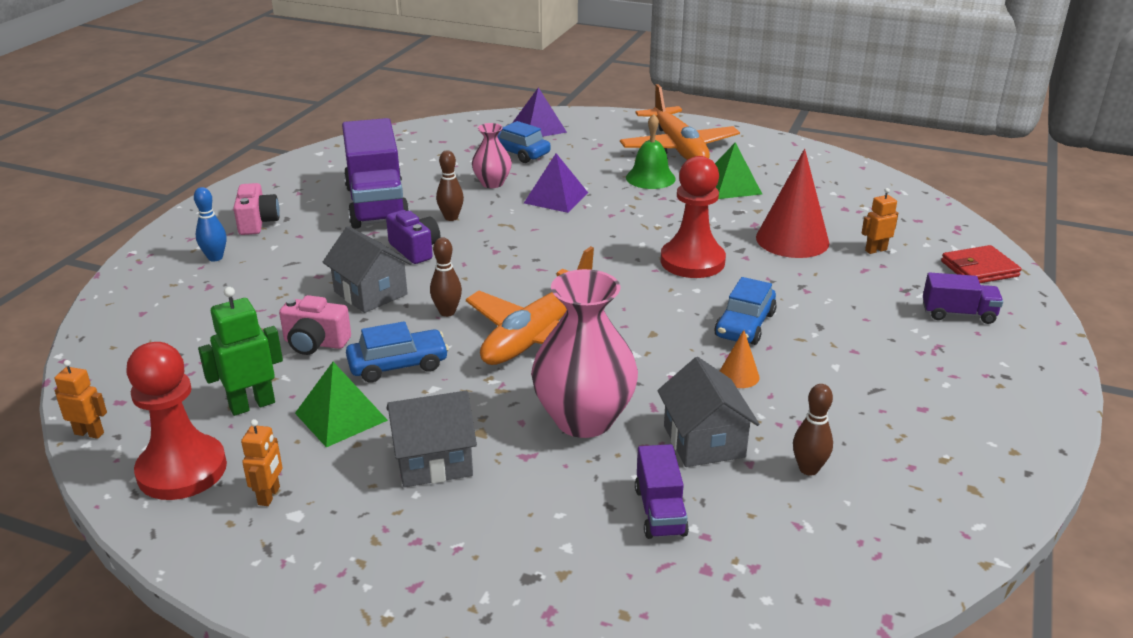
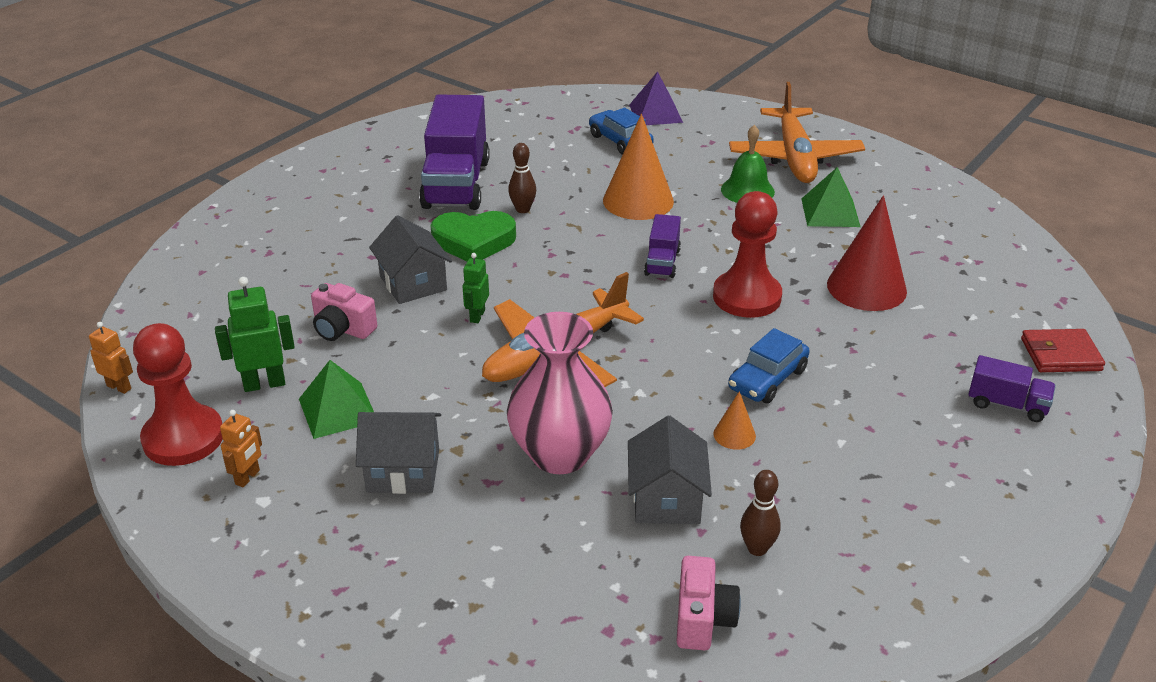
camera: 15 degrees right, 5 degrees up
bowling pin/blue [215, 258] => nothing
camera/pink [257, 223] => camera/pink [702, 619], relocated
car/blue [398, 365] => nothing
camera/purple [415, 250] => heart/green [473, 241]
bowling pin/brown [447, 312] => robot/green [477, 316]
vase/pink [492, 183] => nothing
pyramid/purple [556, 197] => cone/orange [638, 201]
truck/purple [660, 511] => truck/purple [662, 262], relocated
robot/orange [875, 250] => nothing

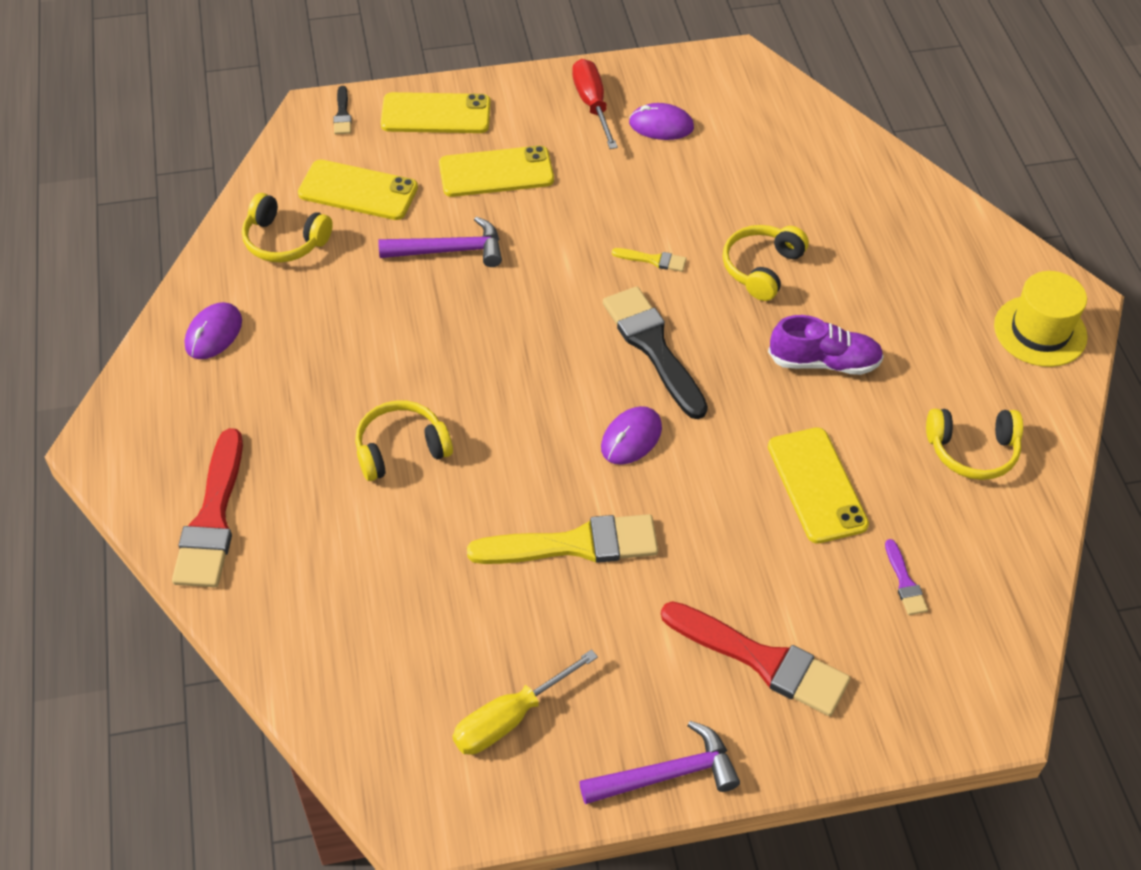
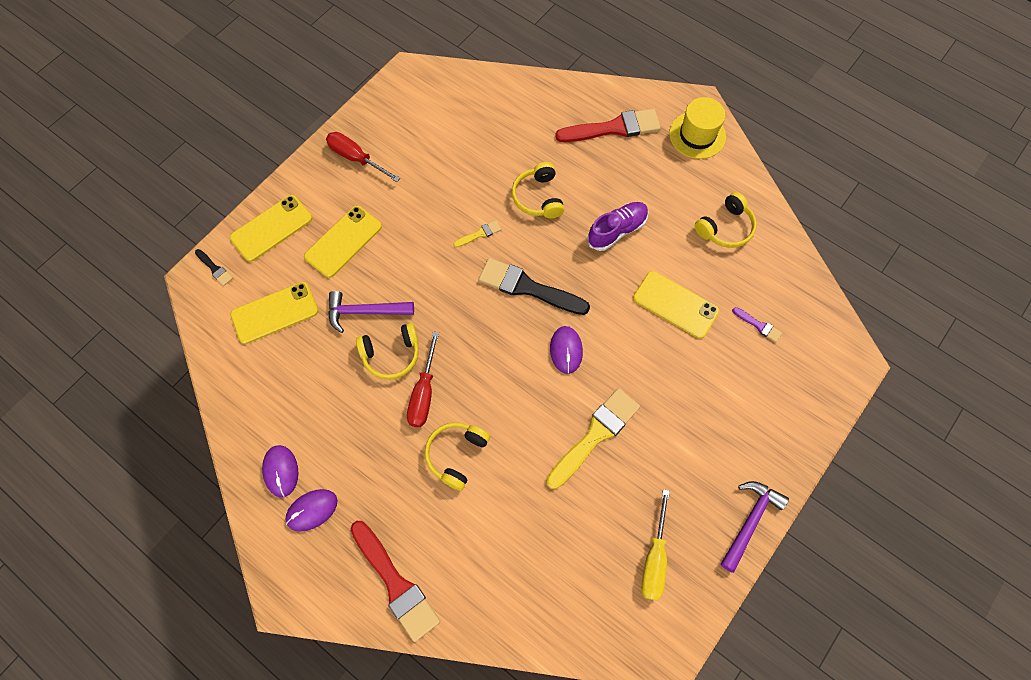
camera: 40 degrees left, 15 degrees up
headphones/yellow [284, 240] => headphones/yellow [391, 354], relocated
hammer/purple [449, 250] => hammer/purple [365, 312], 135 degrees counterclockwise
mouse/purple [661, 125] => mouse/purple [312, 510], relocated
brush/red [762, 660] => brush/red [613, 128], relocated
nothing => screwdriver/red [424, 393]

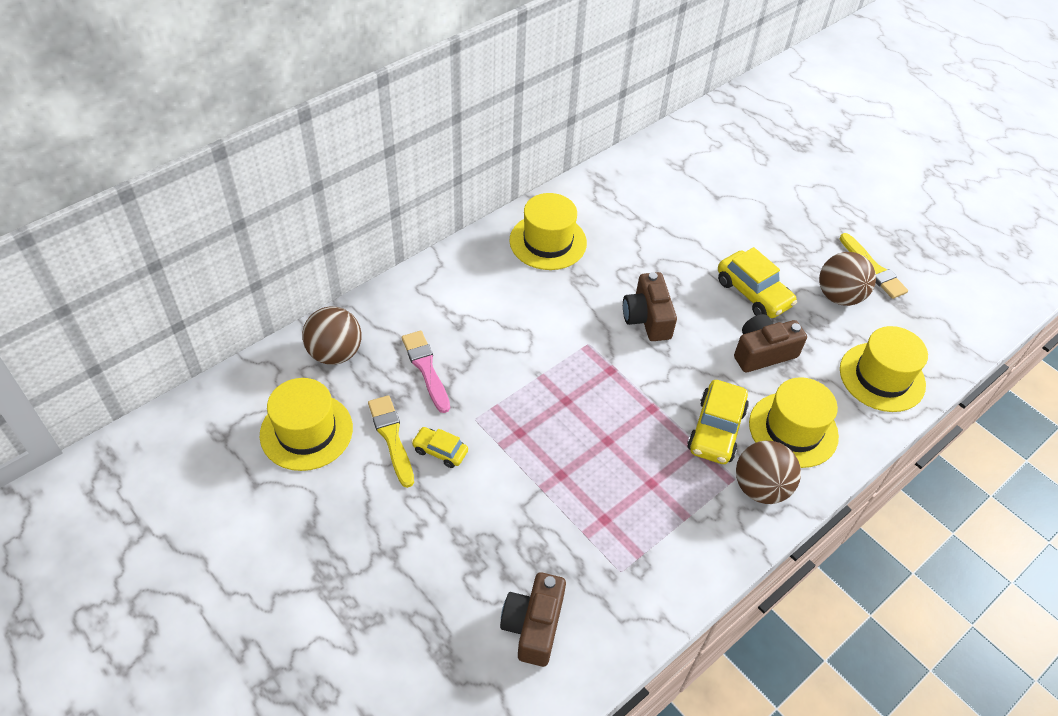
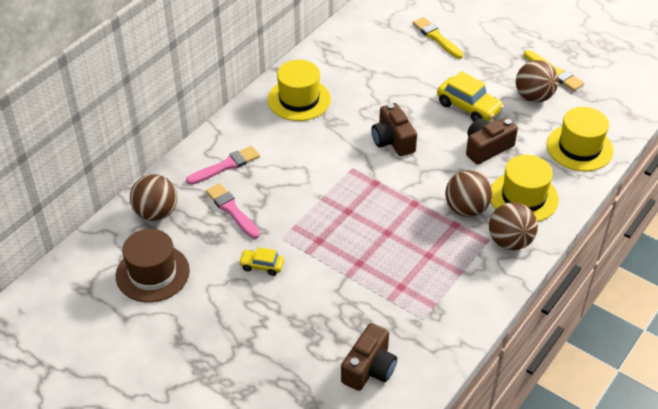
camera: 10 degrees left, 5 degrees down
hat/yellow [306, 431] => hat/brown [152, 273]
brush/yellow [391, 437] => brush/yellow [436, 37], relocated
camera/brown [533, 625] => camera/brown [369, 368], 150 degrees counterclockwise
car/yellow [716, 430] => ball/brown [466, 209]
nothing => brush/pink [226, 166]

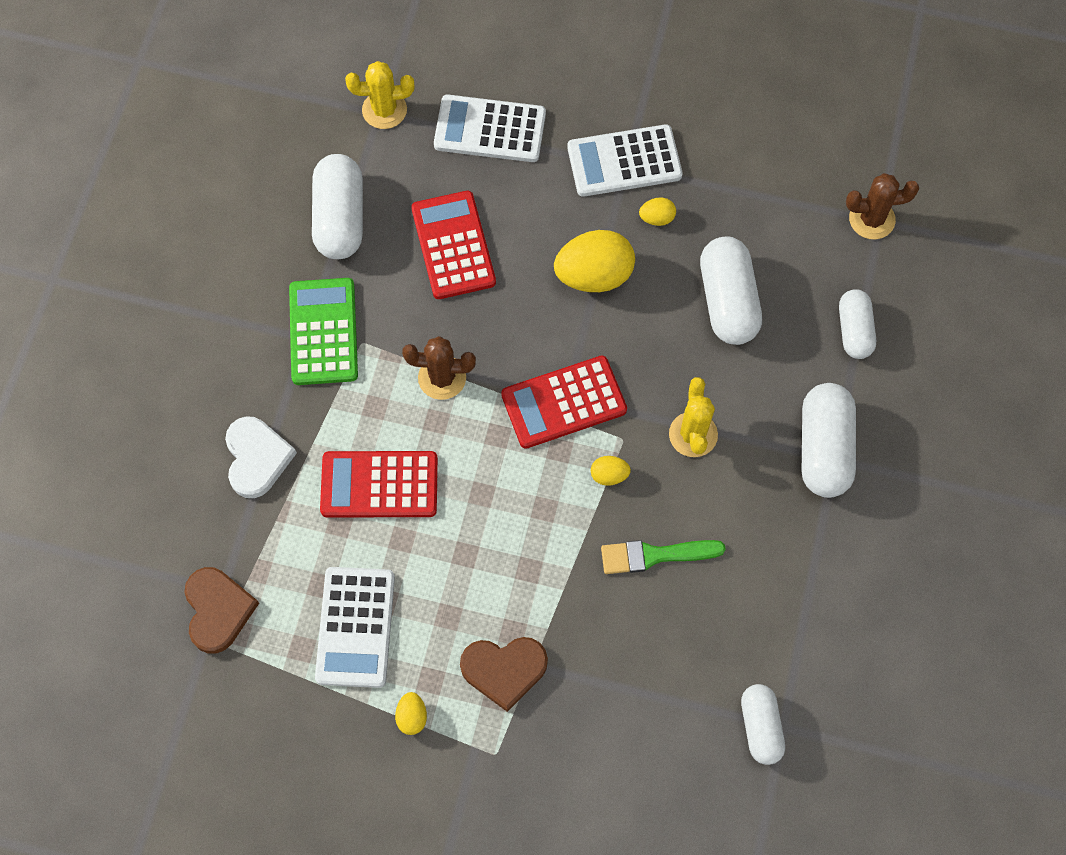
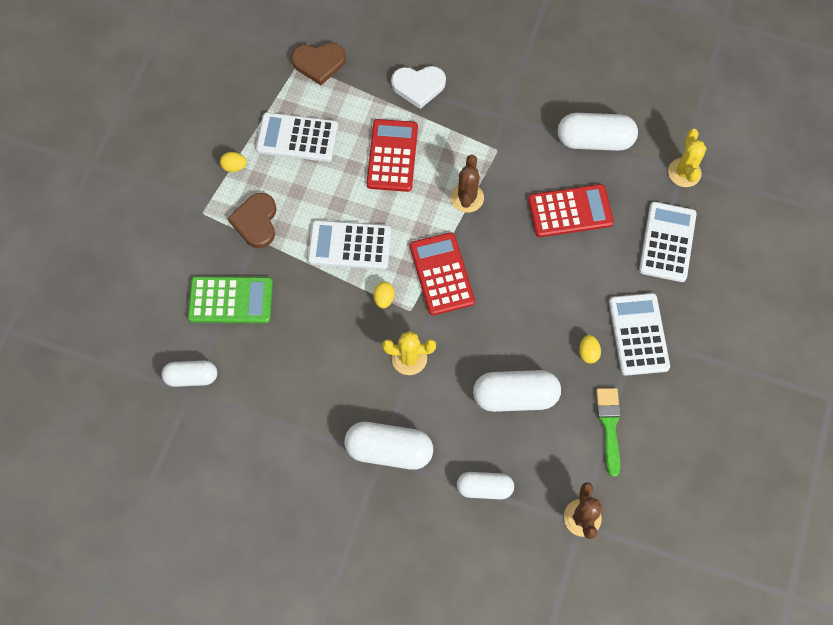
camera: 95 degrees right, 0 degrees up
calculator/green [323, 332] => calculator/green [231, 300], relocated
egg/yellow [594, 275] => nothing
brush/green [655, 555] => brush/green [609, 426], relocated
nothing => calculator/white [350, 245]

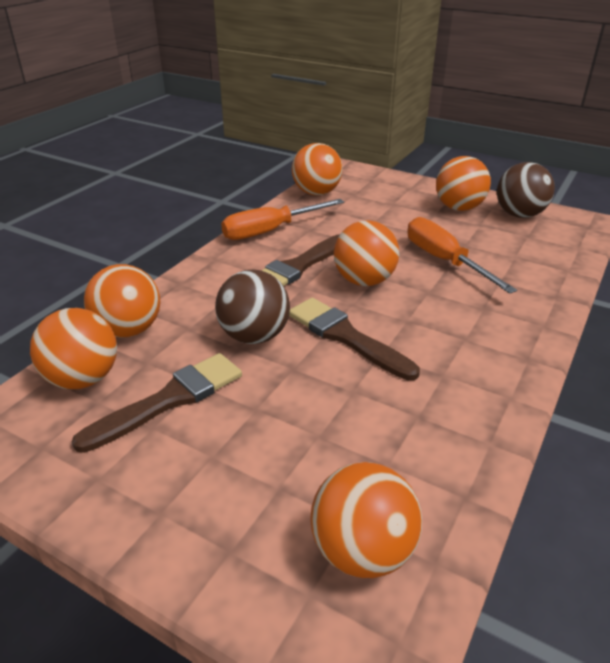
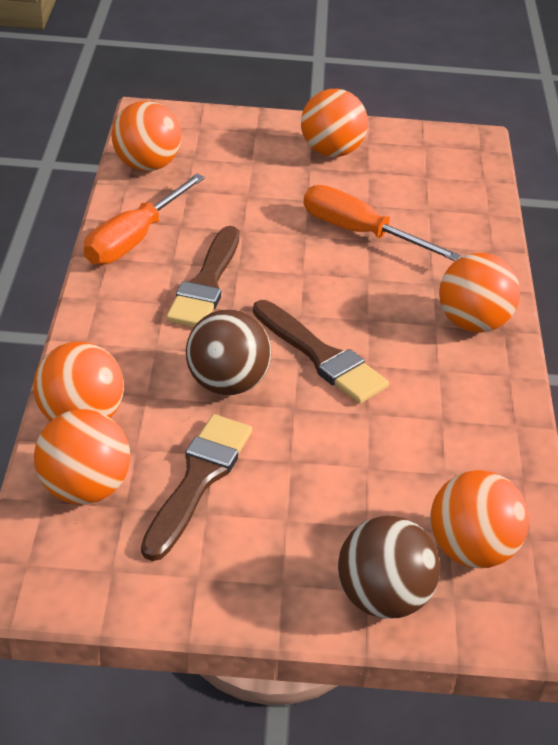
camera: 30 degrees left, 5 degrees up
brush/brown [346, 337] => brush/brown [321, 356], 150 degrees counterclockwise
ball/orange [364, 281] => ball/orange [472, 323], relocated
ball/brown [519, 215] => ball/brown [383, 598], relocated

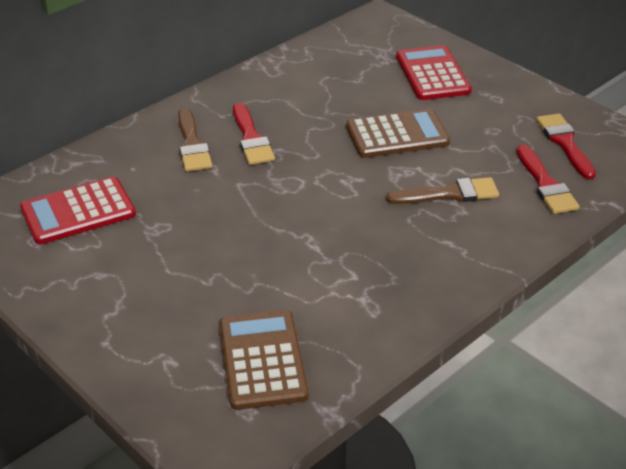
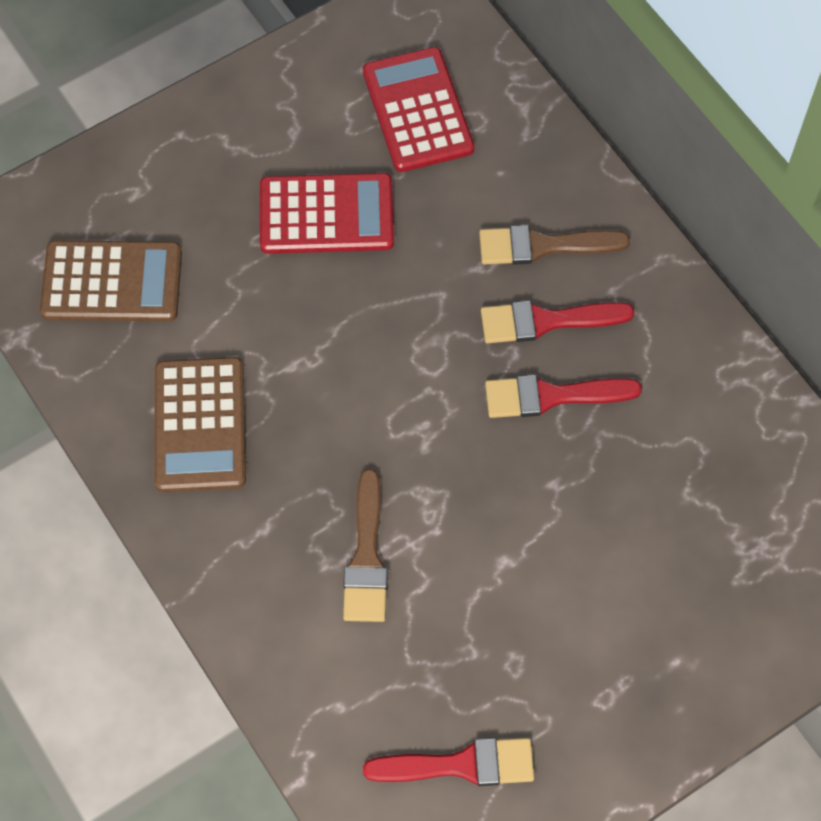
camera: 100 degrees right, 25 degrees up
calculator/brown [397, 135] => calculator/brown [200, 425], relocated
calculator/red [432, 74] => calculator/red [326, 214], relocated
brush/red [545, 184] => brush/red [552, 396], relocated

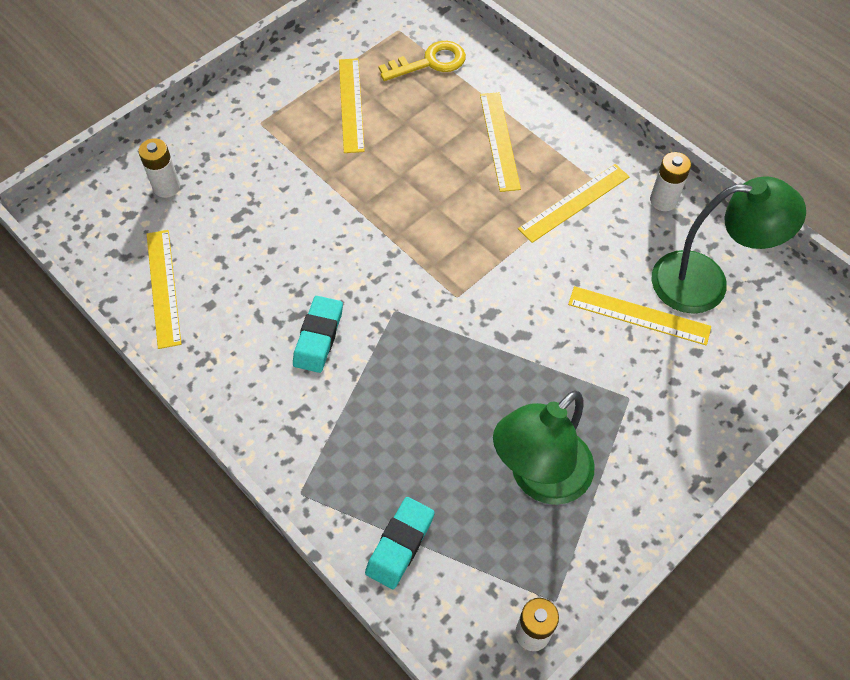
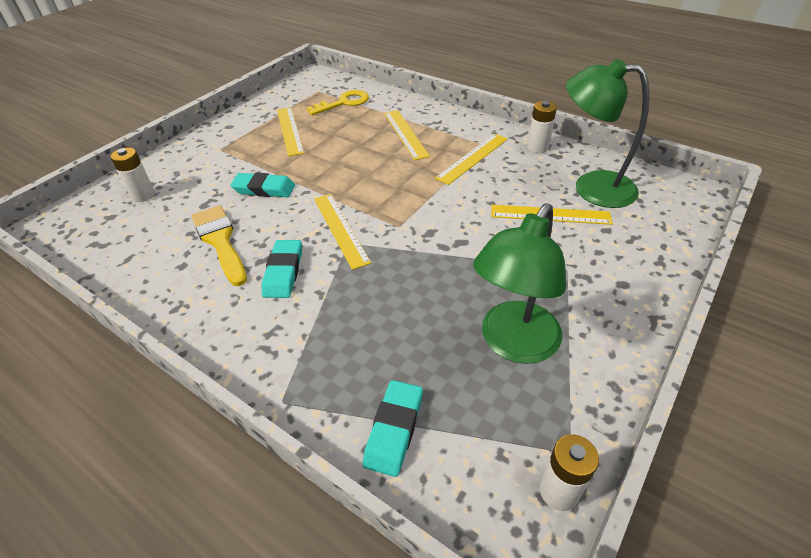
camera: 10 degrees left, 15 degrees down
ruler/yellow [164, 287] => ruler/yellow [341, 229], relocated
lamp/green [705, 282] => lamp/green [591, 187], 150 degrees counterclockwise
nothing => brush/yellow [220, 241]
nothing => eraser/turquoise [264, 189]

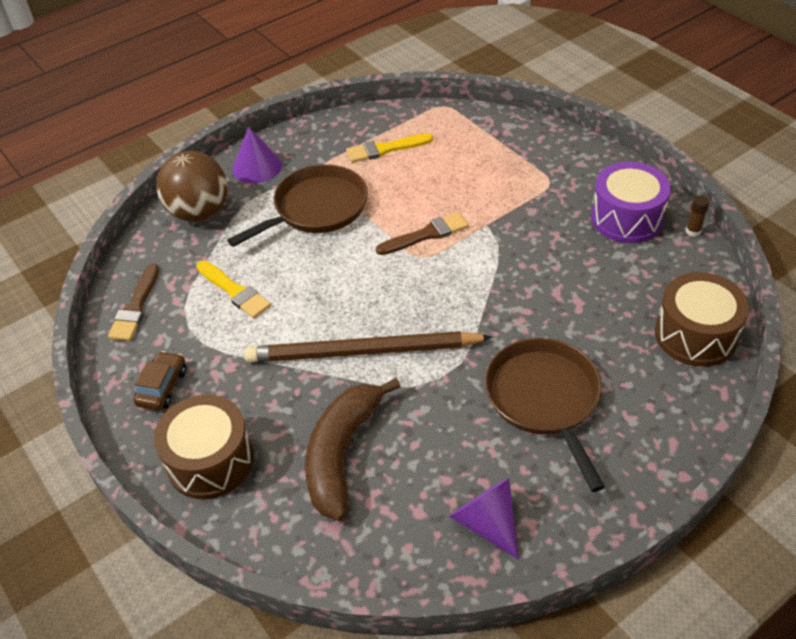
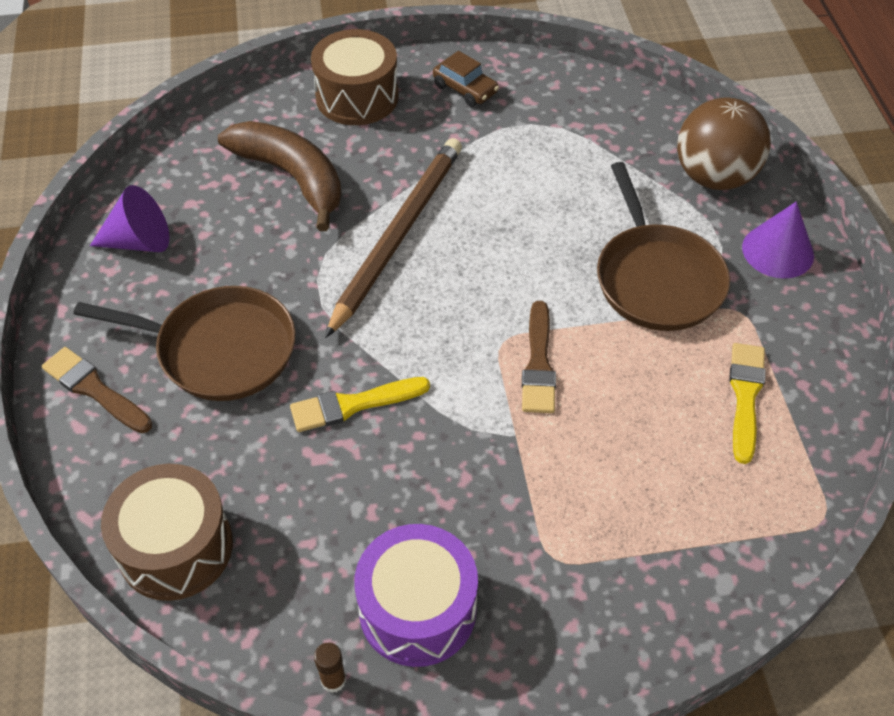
camera: 115 degrees right, 5 degrees up
brush/brown [136, 307] => brush/brown [94, 389], relocated
brush/yellow [234, 291] => brush/yellow [353, 405], relocated

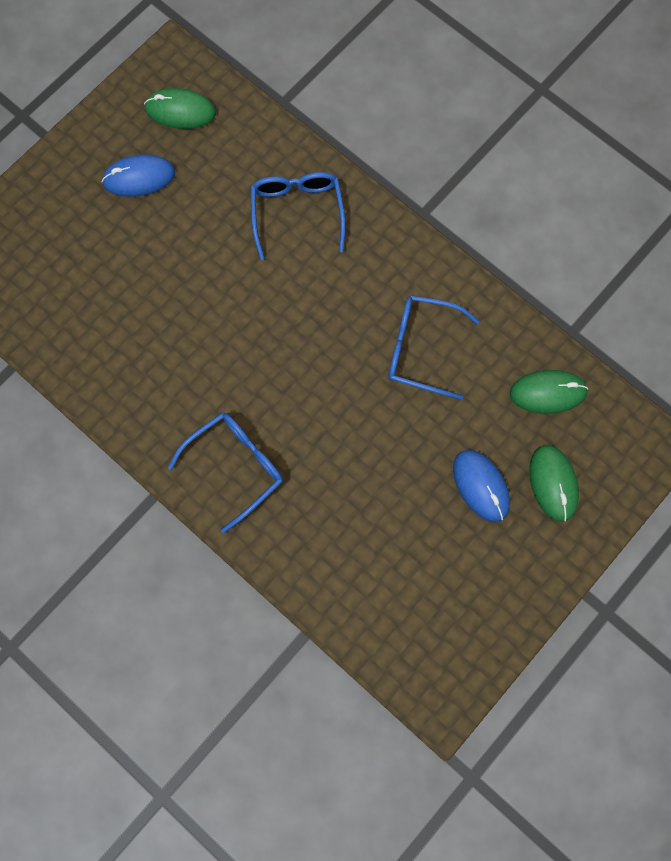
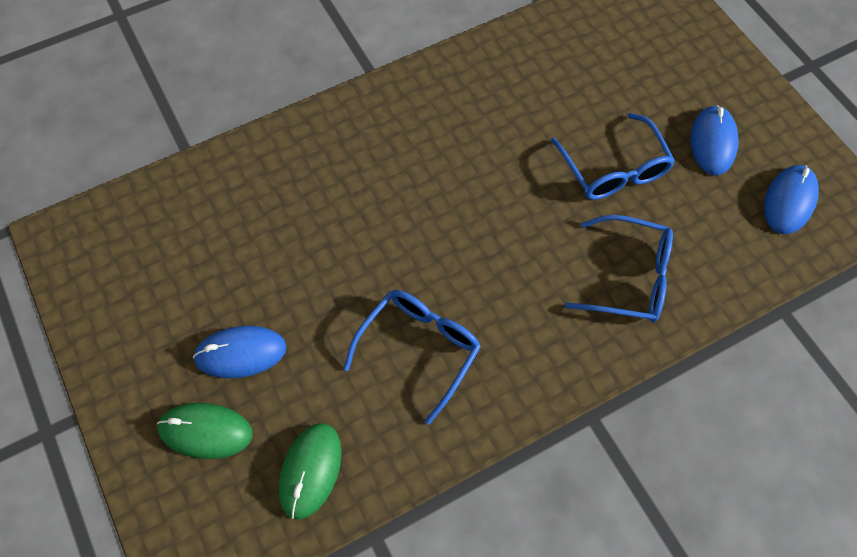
camera: 110 degrees right, 10 degrees down
mouse/green [180, 111] => mouse/blue [789, 201]
glasses/blue [236, 467] => glasses/blue [614, 169], relocated

